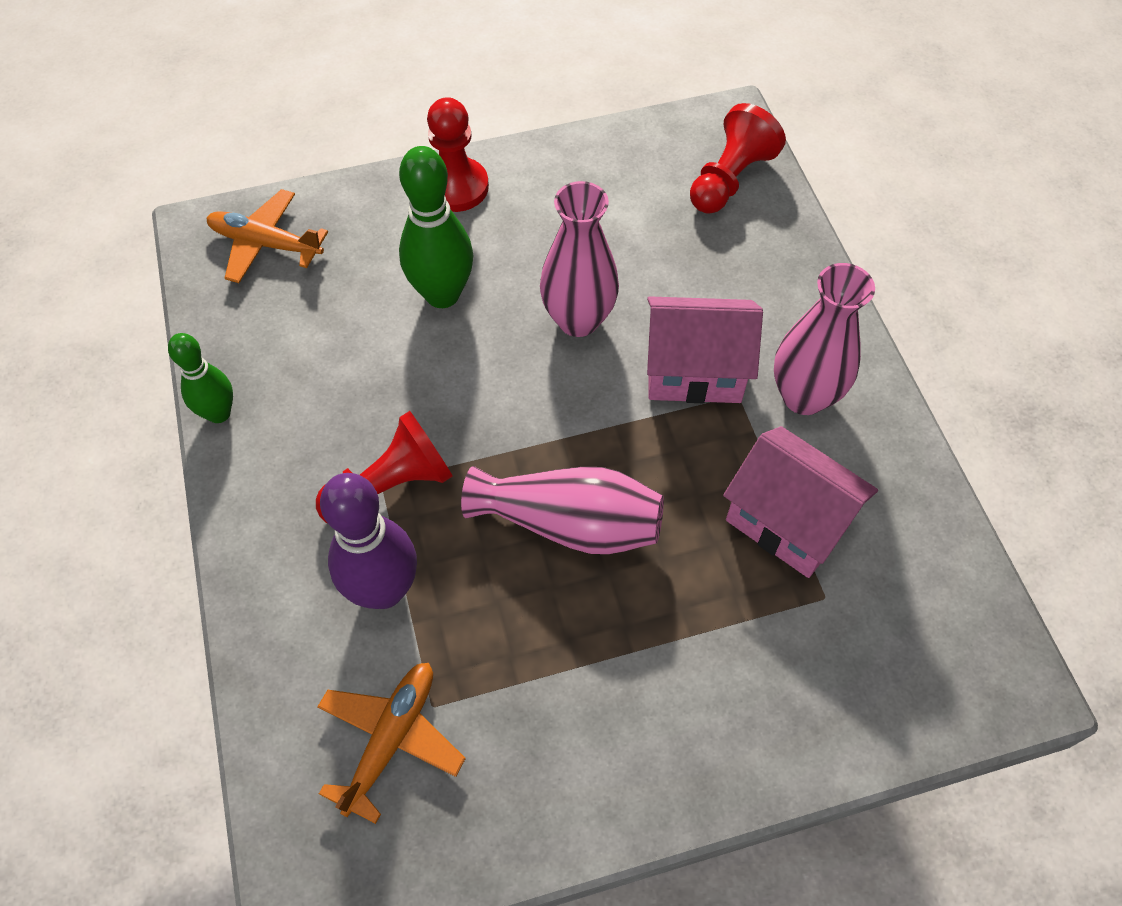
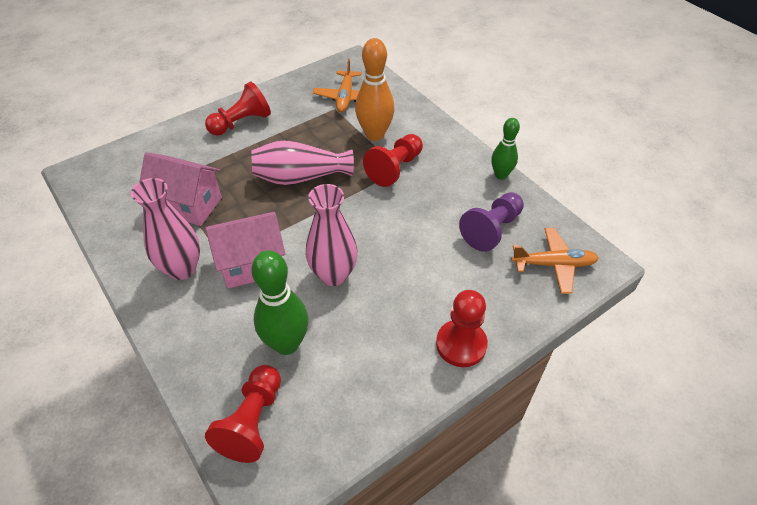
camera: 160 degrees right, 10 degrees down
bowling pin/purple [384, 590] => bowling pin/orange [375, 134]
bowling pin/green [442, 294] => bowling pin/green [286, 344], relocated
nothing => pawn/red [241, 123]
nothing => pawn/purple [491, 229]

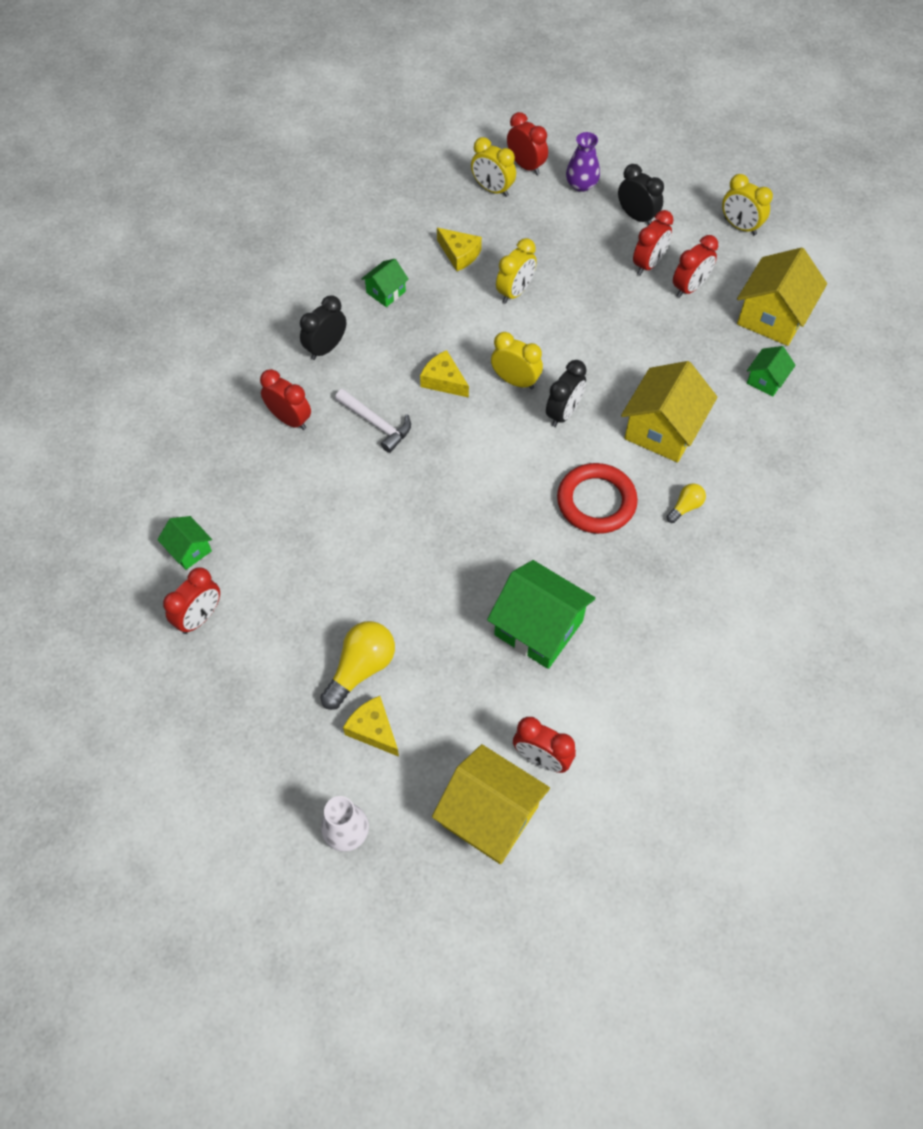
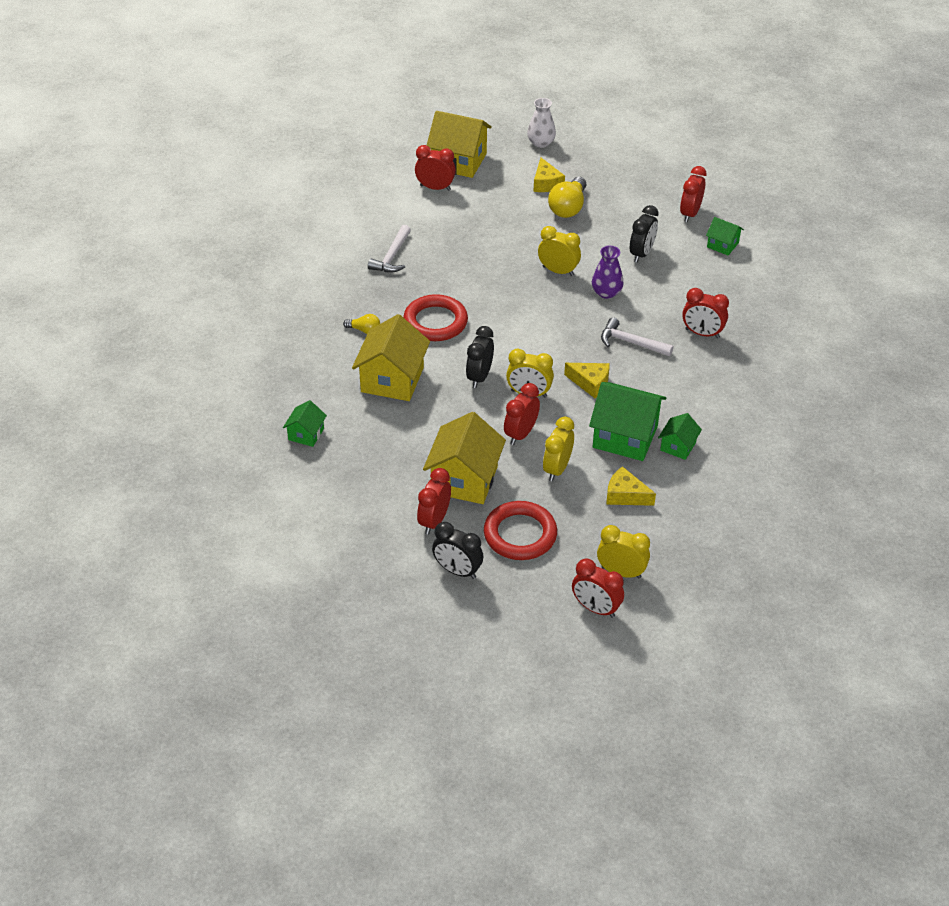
camera: 165 degrees right, 15 degrees down
clock/black [326, 348] => clock/black [641, 254], relocated
cheese/yellow [373, 730] => cheese/yellow [546, 183], 45 degrees clockwise
house/green [538, 628] => house/green [625, 436], relocated
vase/purple [581, 185] => vase/purple [606, 292], relocated
light bulb/yellow [685, 507] => light bulb/yellow [364, 330], 105 degrees counterclockwise
clock/red [689, 288] => clock/red [520, 434], relocated
clock/yellow [740, 226] => clock/yellow [558, 271], relocated
house/yellow [772, 317] => house/yellow [464, 479], relocated
nothing => hammer/white [392, 257]
nothing => ring/red [520, 534]

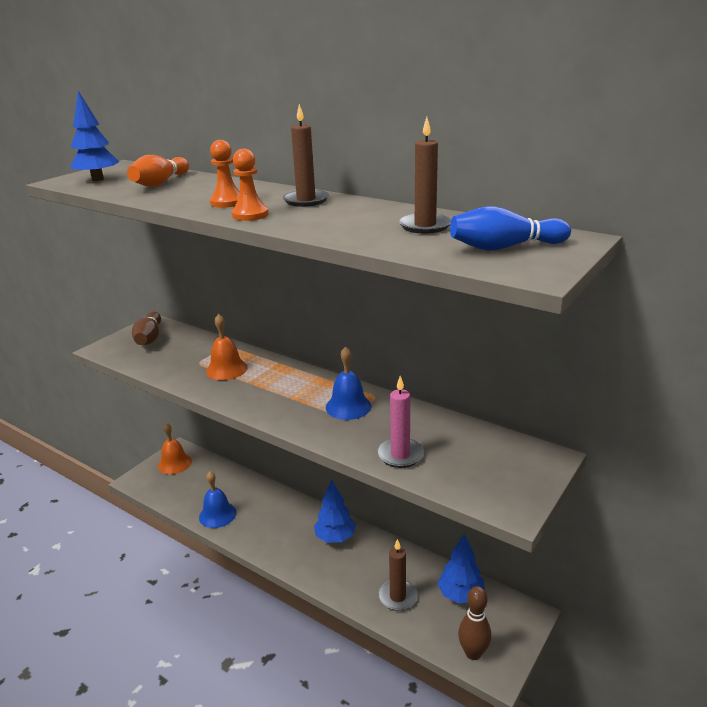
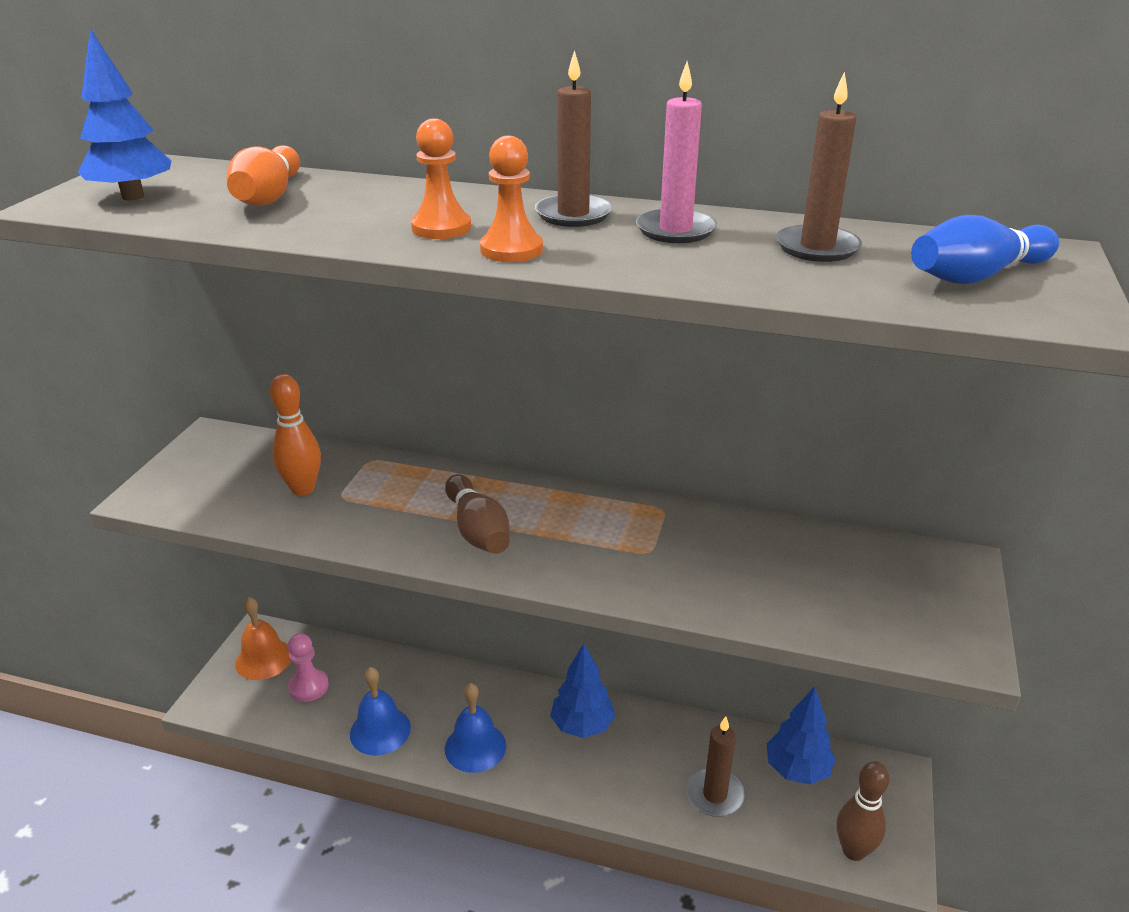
camera: 20 degrees left, 5 degrees up
bowling pin/brown [149, 338] => bowling pin/brown [478, 530], relocated
bell/orange [226, 369] => nothing
bell/blue [348, 406] => bell/blue [475, 747], relocated
candle/pink [400, 455] => candle/pink [675, 230], relocated
nothing => bowling pin/orange [303, 489]
nothing => pawn/pink [308, 687]

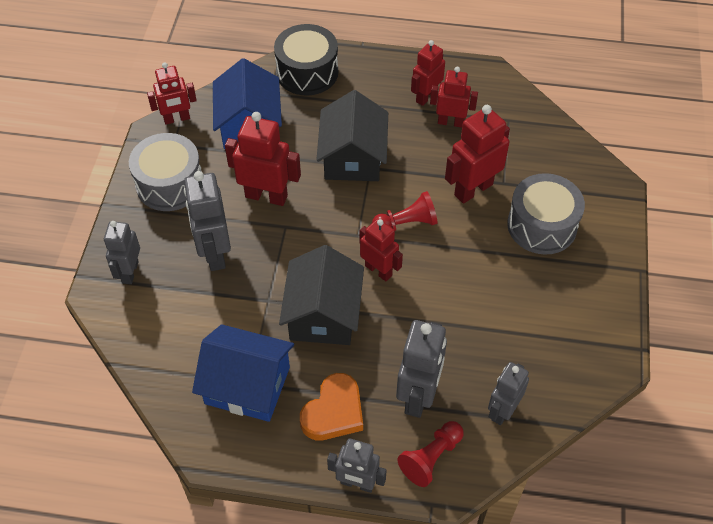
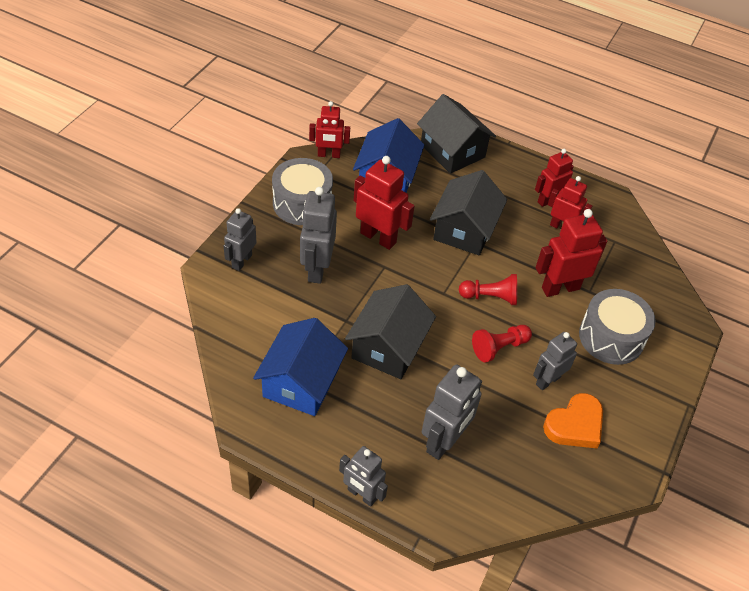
camera: 15 degrees right, 5 degrees down
house/blue [247, 385] => house/blue [301, 382], 75 degrees clockwise
drum/black [307, 72] => house/black [452, 151]
heart/orange [334, 412] => heart/orange [575, 425], relocated
robot/red [378, 270] => nothing
pawn/red [431, 458] => pawn/red [499, 347], relocated
robot/grey [502, 410] => robot/grey [547, 380], relocated

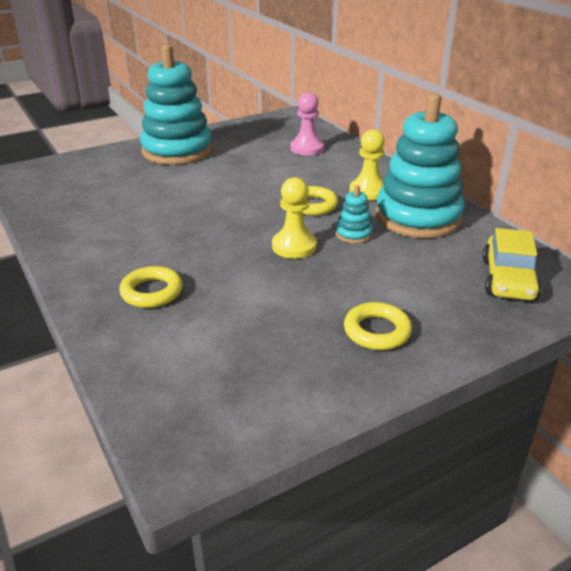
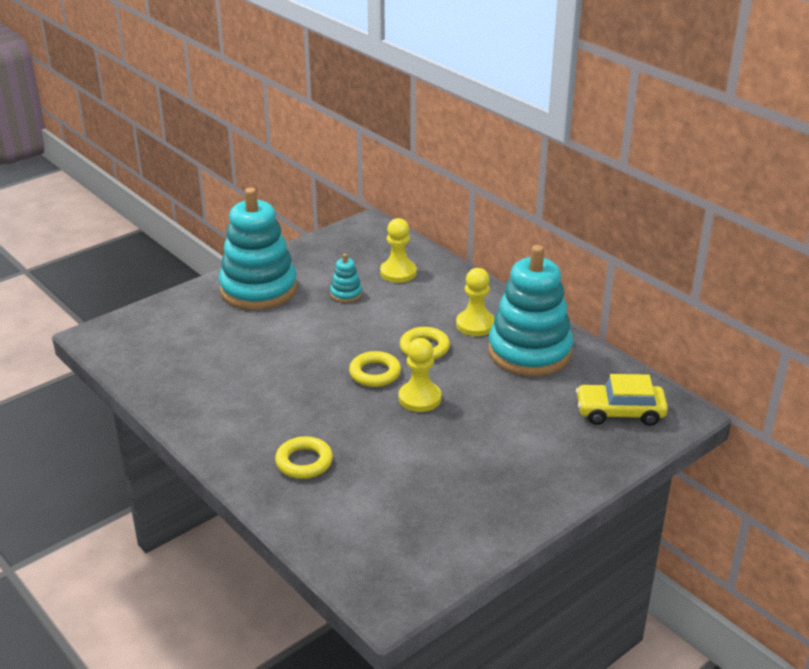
camera: 10 degrees left, 0 degrees up
pawn/pink [307, 148] => pawn/yellow [398, 273]
stacking toy/turquoise [353, 234] => stacking toy/turquoise [346, 294], relocated
ring/yellow [377, 331] => ring/yellow [375, 373], relocated
car/yellow [508, 279] => car/yellow [619, 412], 90 degrees clockwise

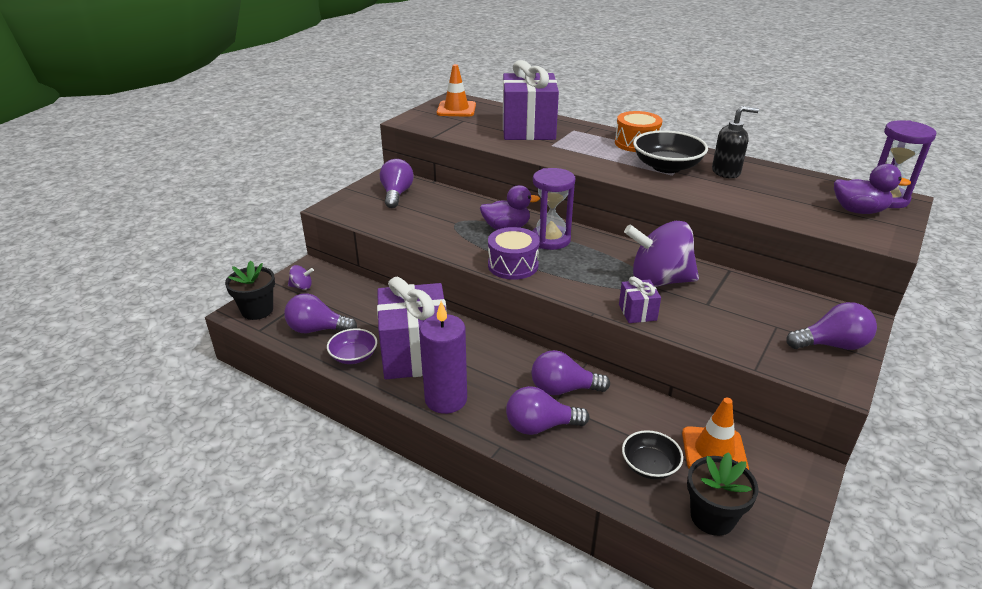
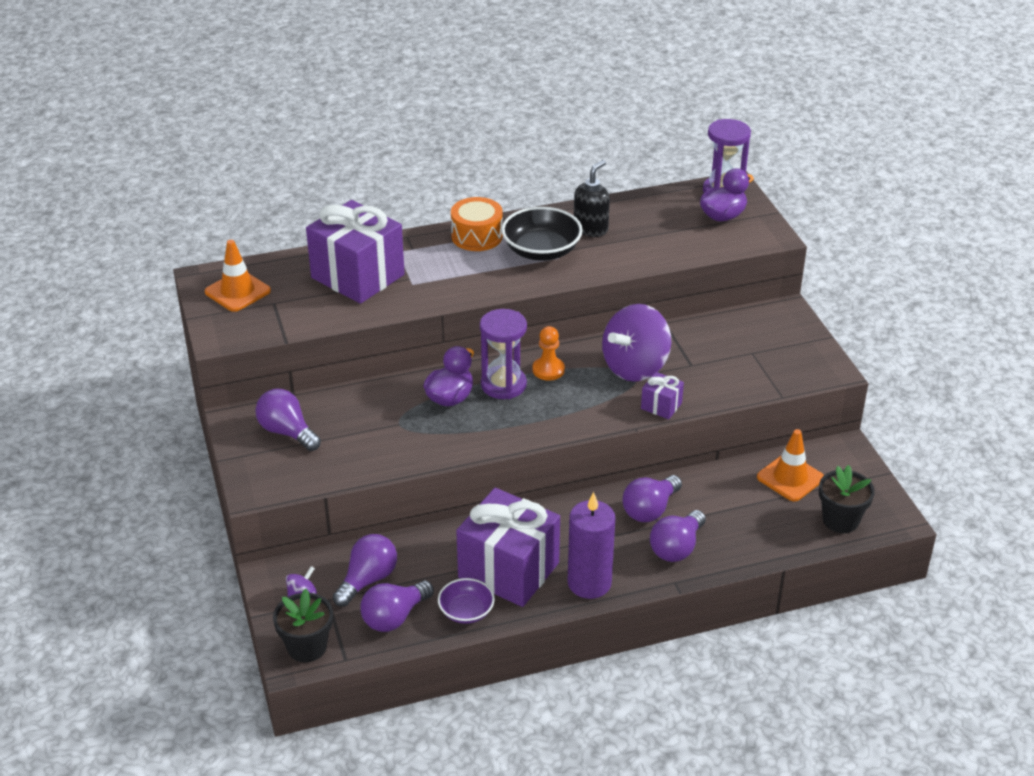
camera: 50 degrees left, 5 degrees up
drum/purple [513, 265] => nothing
bowl/black [649, 465] => nothing
light bulb/purple [831, 345] => light bulb/purple [368, 580], relocated
nothing => pawn/orange [548, 370]

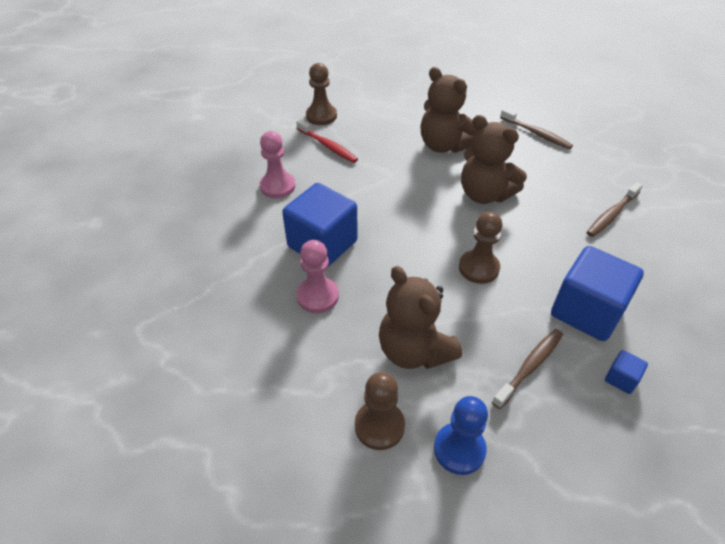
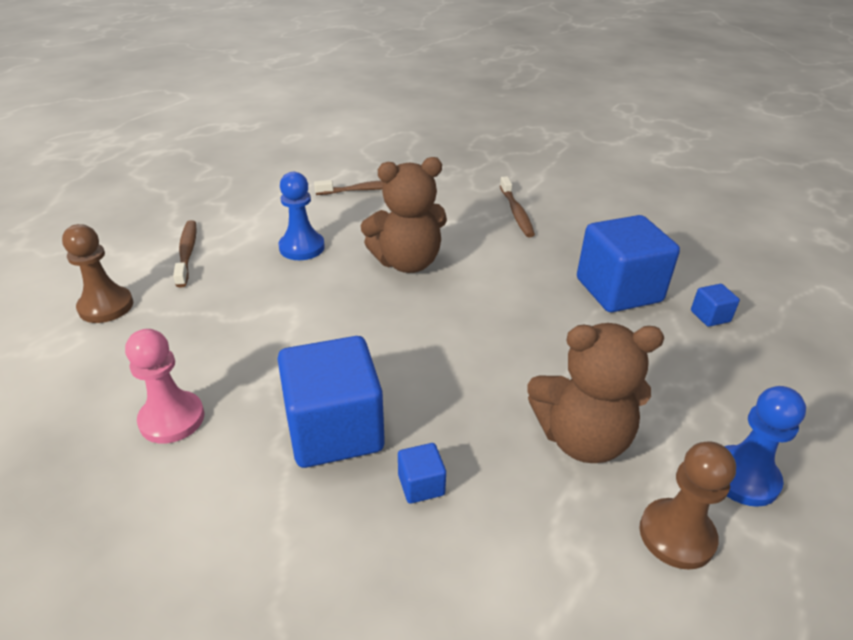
camera: 55 degrees left, 10 degrees down
toothbrush/red [328, 146] => nothing
pawn/pink [317, 296] => cube/blue [421, 485]
teddy bear/brown [444, 145] => pawn/blue [302, 247]
pawn/brown [478, 268] => nothing
toothbrush/brown [529, 367] => toothbrush/brown [187, 253], relocated

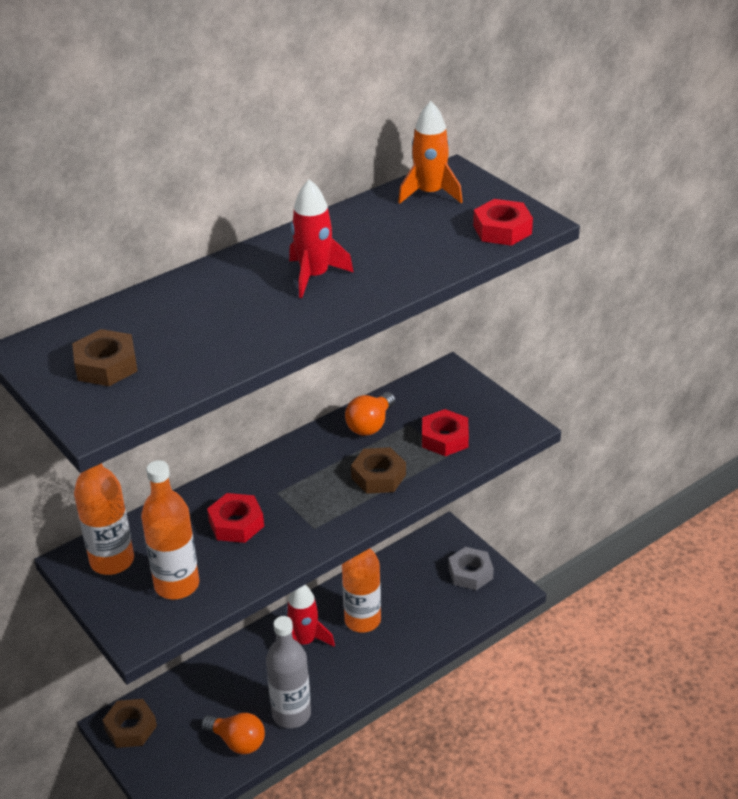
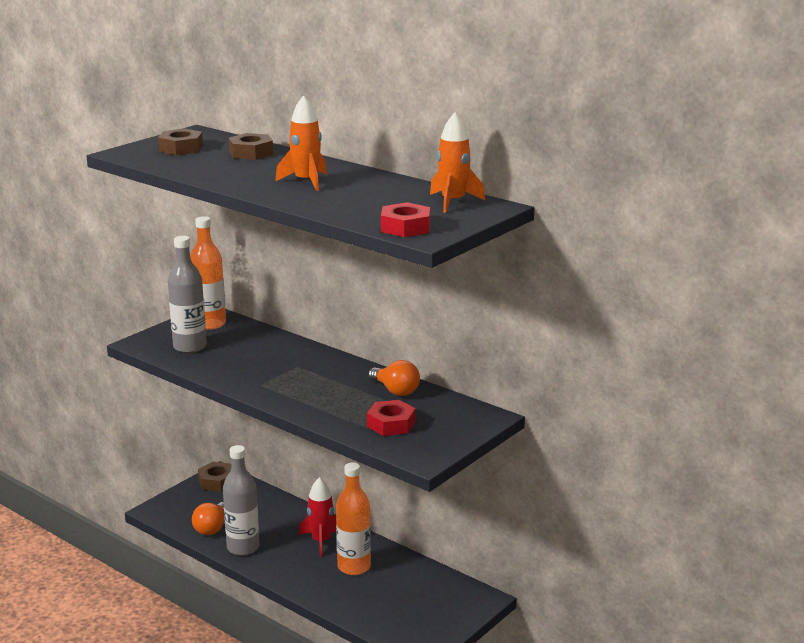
camera: 75 degrees right, 15 degrees down
bottle/orange [177, 585] => bottle/grey [190, 347]
nut/red [236, 524] => nothing
rocket/red [314, 276] => rocket/orange [306, 182]
light bulb/orange [370, 425] => light bulb/orange [395, 391], 150 degrees counterclockwise
nut/brown [378, 476] => nut/brown [251, 153], relocated
nut/grey [470, 573] => nothing

